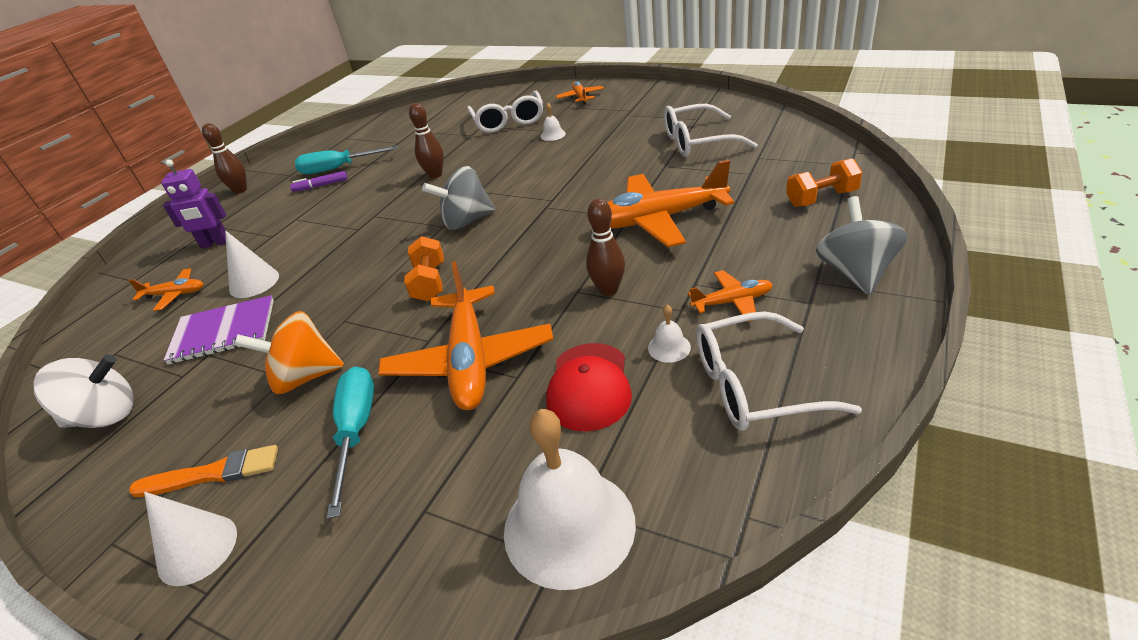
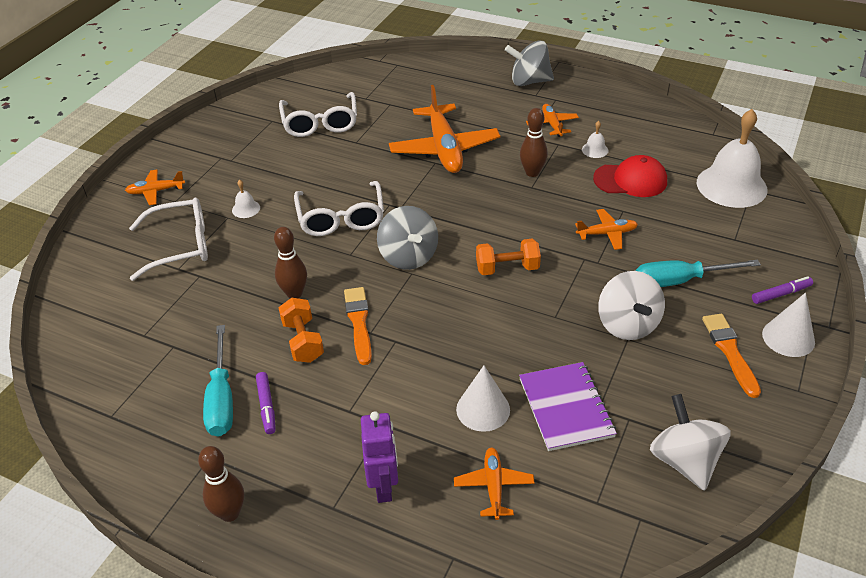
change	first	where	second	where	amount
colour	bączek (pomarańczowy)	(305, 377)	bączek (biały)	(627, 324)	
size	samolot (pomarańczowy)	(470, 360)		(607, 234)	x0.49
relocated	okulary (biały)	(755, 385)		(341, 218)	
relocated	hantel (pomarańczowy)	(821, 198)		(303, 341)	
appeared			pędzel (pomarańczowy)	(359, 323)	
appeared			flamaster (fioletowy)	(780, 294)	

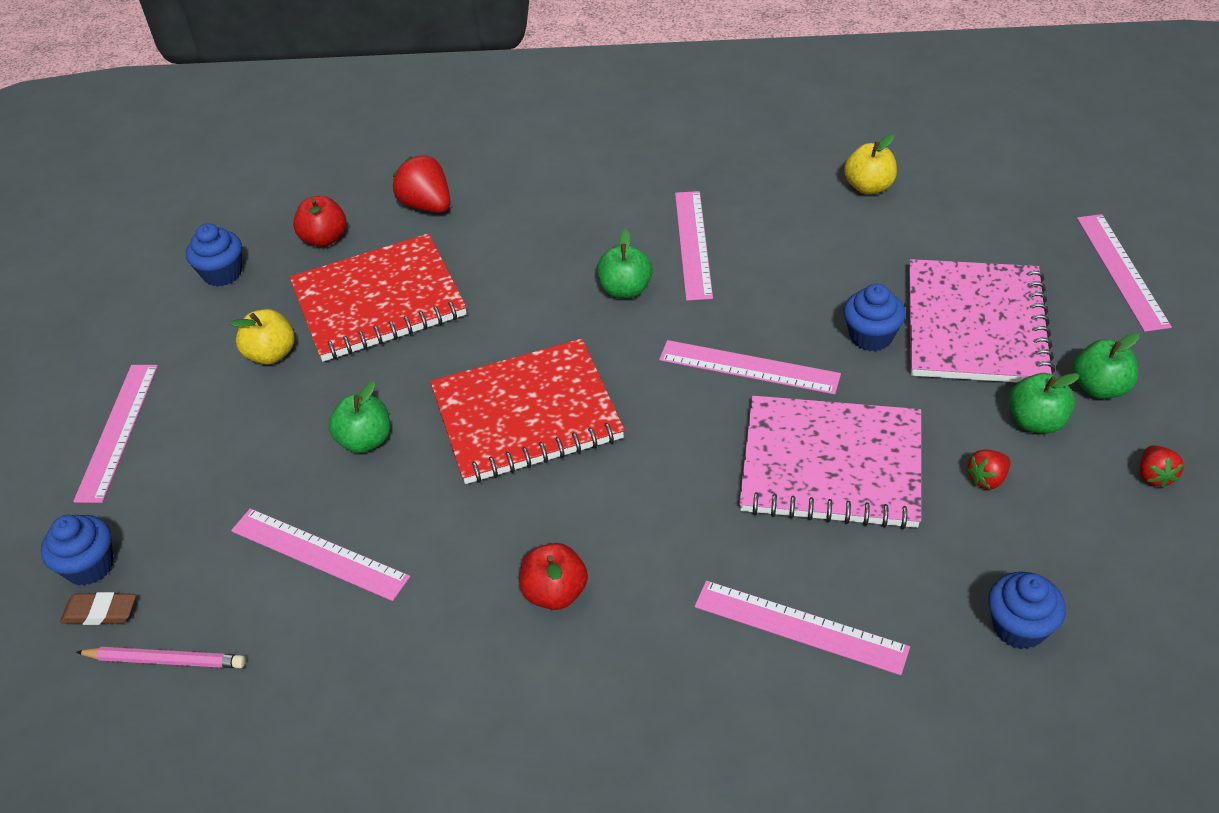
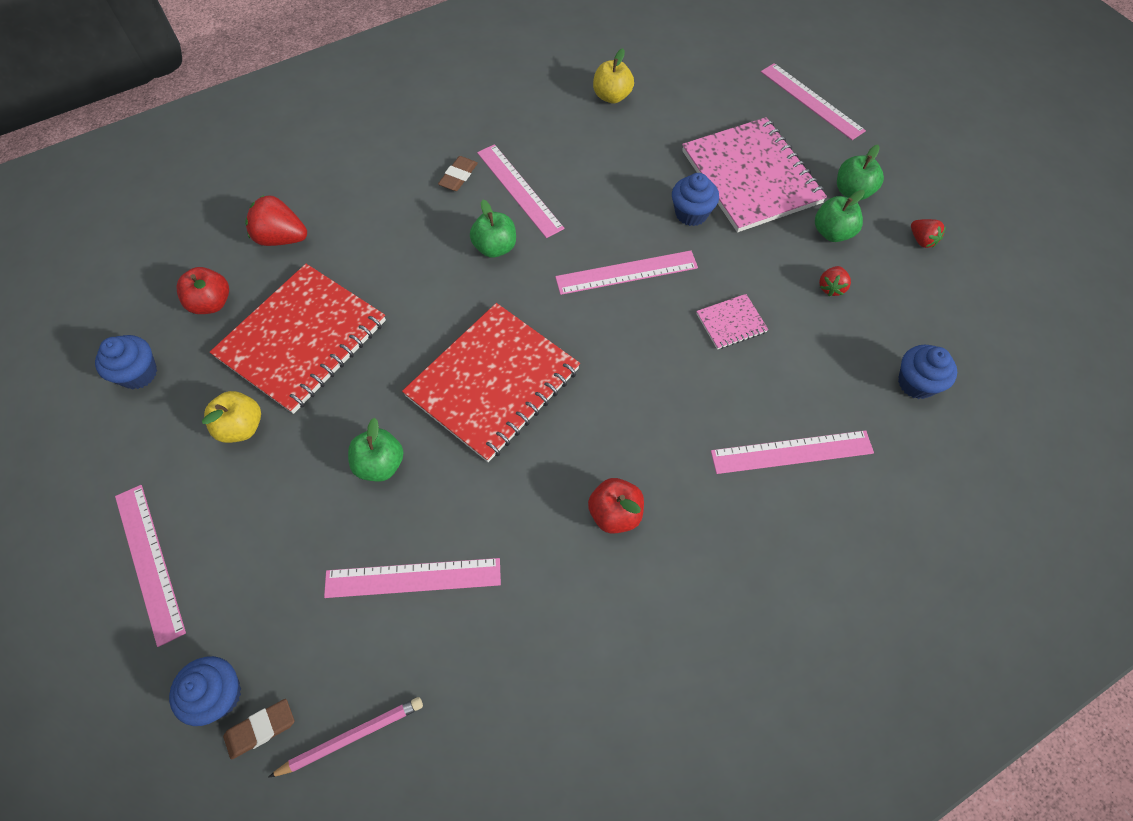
change	first	where	second	where	amount
size	zeszyt (różowy)	(831, 465)		(731, 323)	x0.43
appeared			gumka do mazania (brązowy)	(458, 176)	

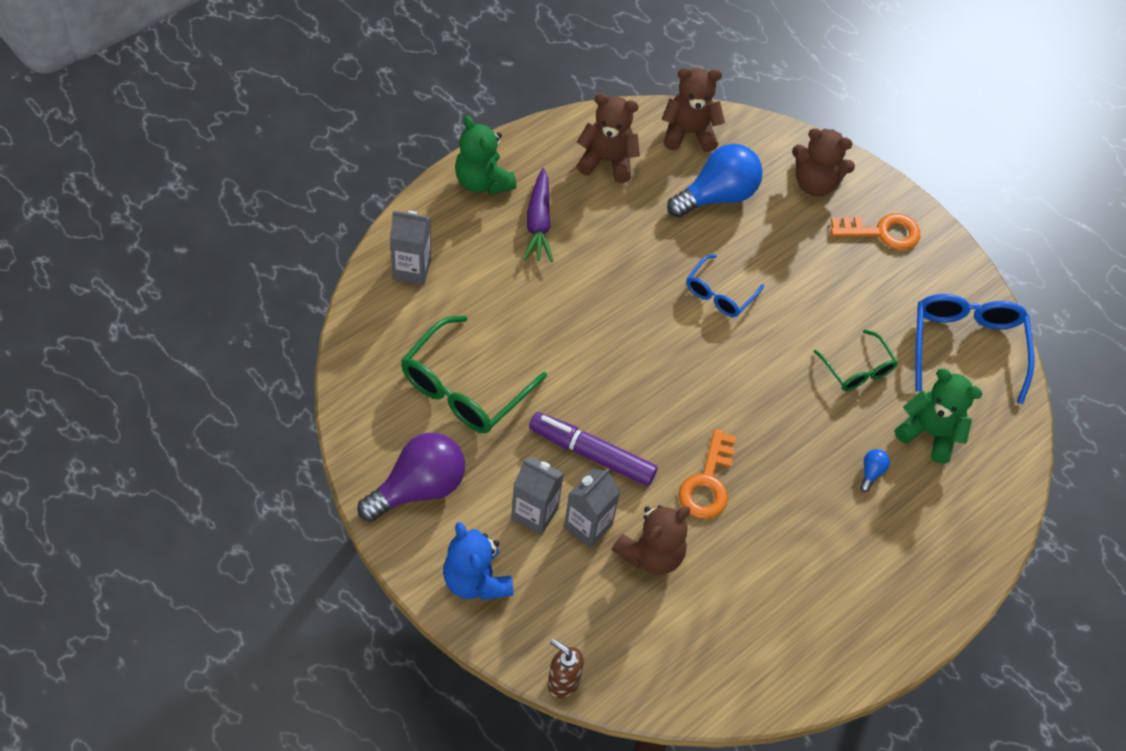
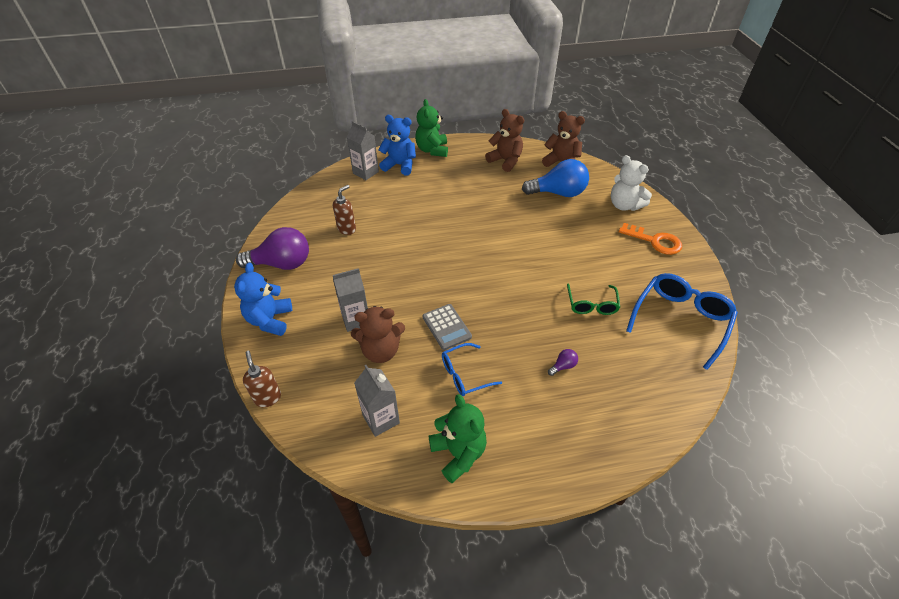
change	first	where	second	where	amount
exchanged	okulary (zielony)	(465, 388)	dozownik mydła (brązowy)	(347, 229)	
relocated	karton mleka (szary)	(534, 513)		(381, 419)	
missing	marchewka (fioletowy)	(538, 223)			
missing	flamaster (fioletowy)	(592, 454)			
exchanged	klucz (pomarańczowy)	(707, 483)	kalkulator (szary)	(446, 327)	
relocated	okulary (niebieski)	(720, 293)		(465, 374)	
colour	miś (brązowy)	(815, 183)	miś (biały)	(624, 205)	
colour	żarówka (niebieski)	(871, 472)	żarówka (fioletowy)	(563, 366)	
relocated	miś (zielony)	(929, 433)		(458, 453)	
appeared			miś (niebieski)	(400, 165)	

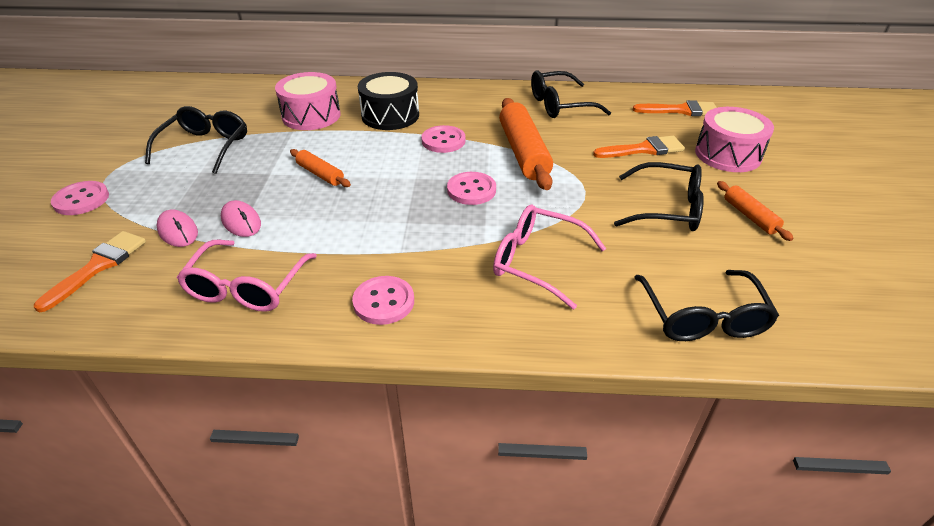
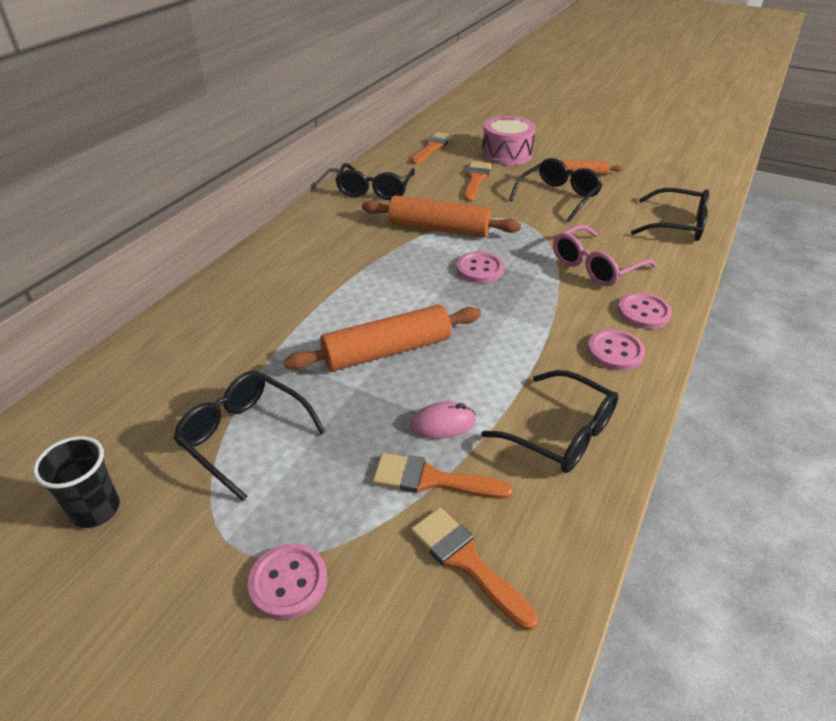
change	first	where	second	where	amount
exchanged	myszka (różowy)	(178, 231)	pędzel (pomarańczowy)	(431, 479)	
colour	okulary (różowy)	(247, 286)	okulary (czarny)	(560, 433)	
missing	bęben (różowy)	(311, 116)			
size	wałek do ciasta (pomarańczowy)	(320, 174)		(387, 351)	x1.90
missing	bęben (czarny)	(390, 115)			
relocated	guzik (różowy)	(443, 141)		(643, 312)	
appeared			szklanka (czarny)	(96, 510)	

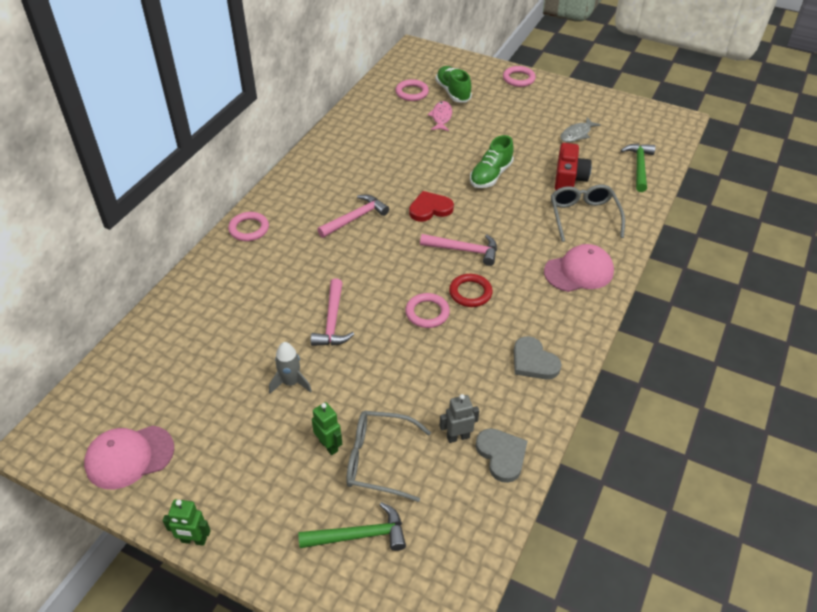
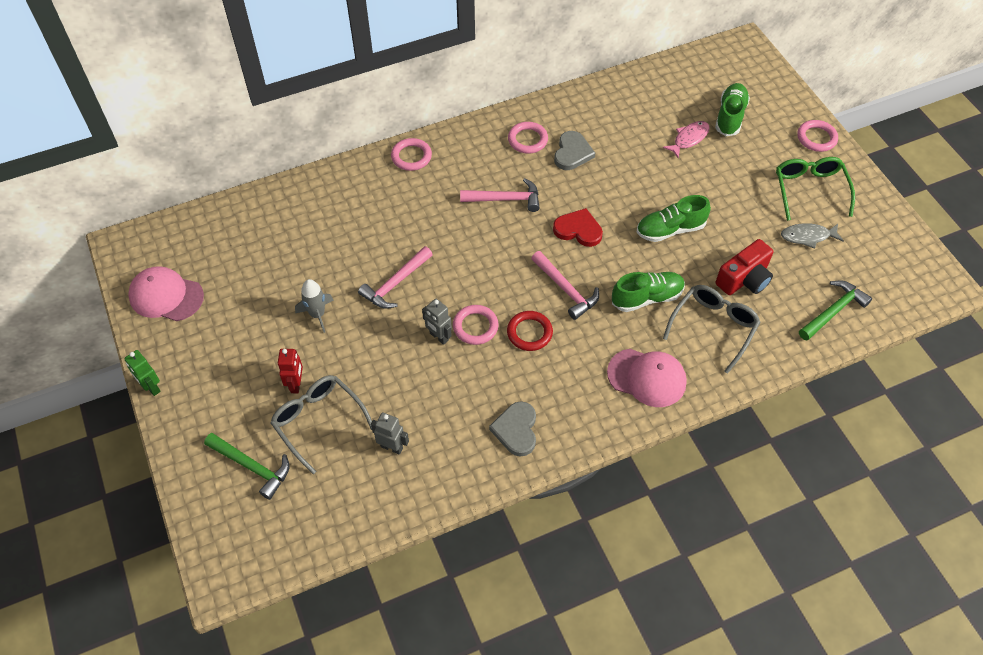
change	first	where	second	where	amount
colour	robot (zielony)	(329, 445)	robot (czerwony)	(296, 384)	
relocated	pierścień (różowy)	(412, 93)		(527, 140)	
relocated	serce (szary)	(501, 455)		(572, 153)	
appeared			robot (szary)	(439, 337)	
appeared			but (zielony)	(647, 298)	
appeared			okulary (zielony)	(809, 190)	

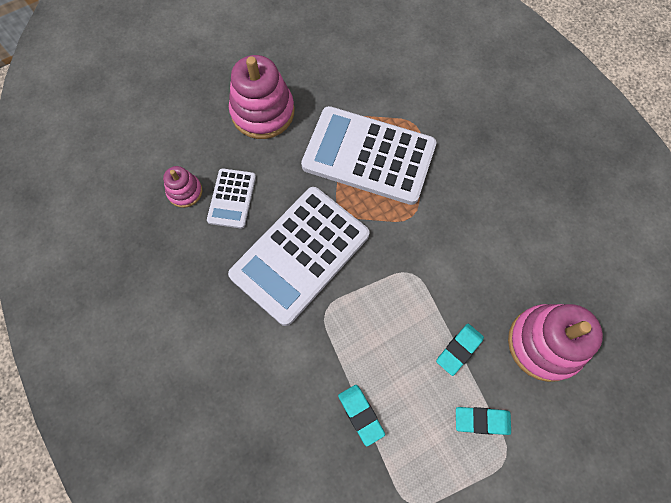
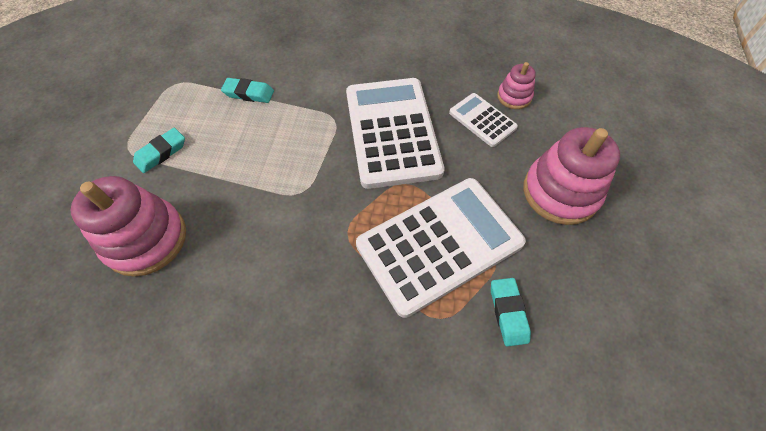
change	first	where	second	where	amount
relocated	gumka do mazania (turkusowy)	(459, 349)		(508, 313)	

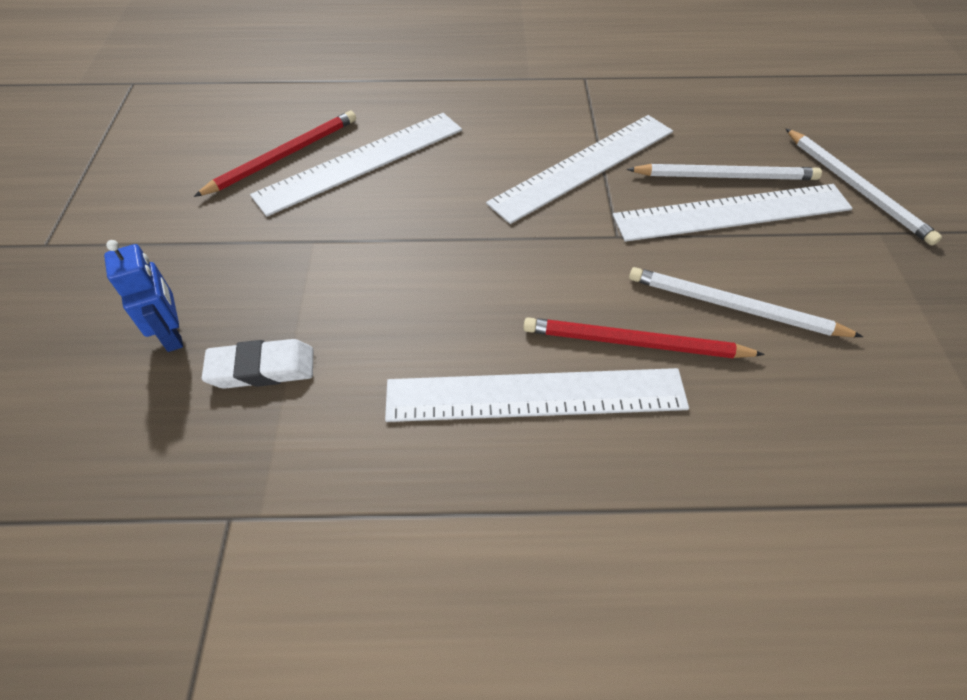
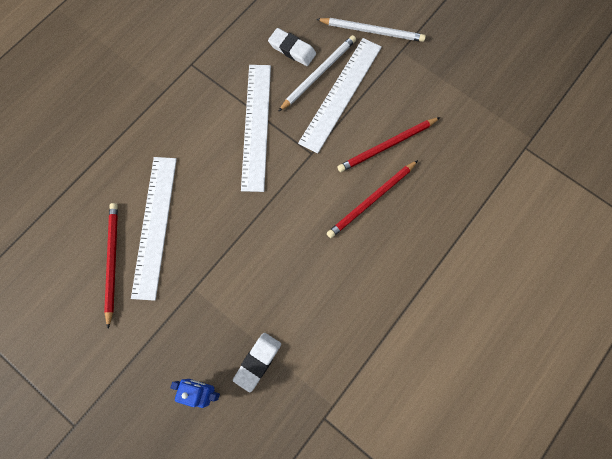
change	first	where	second	where	amount
missing	linijka (biały)	(535, 394)			
colour	ołówek (biały)	(733, 307)	ołówek (czerwony)	(387, 146)	
appeared			gumka do mazania (biały)	(292, 49)	

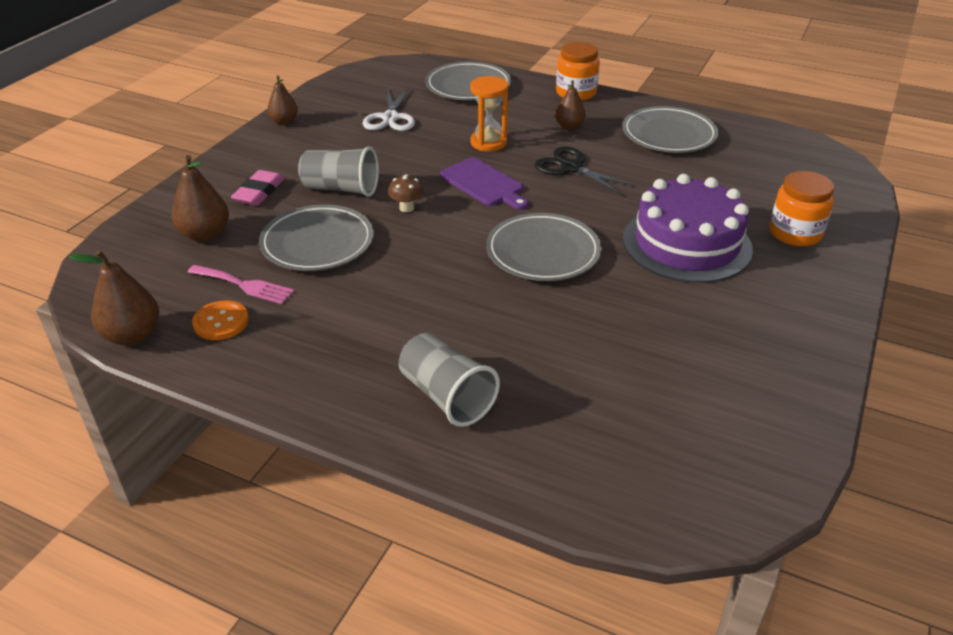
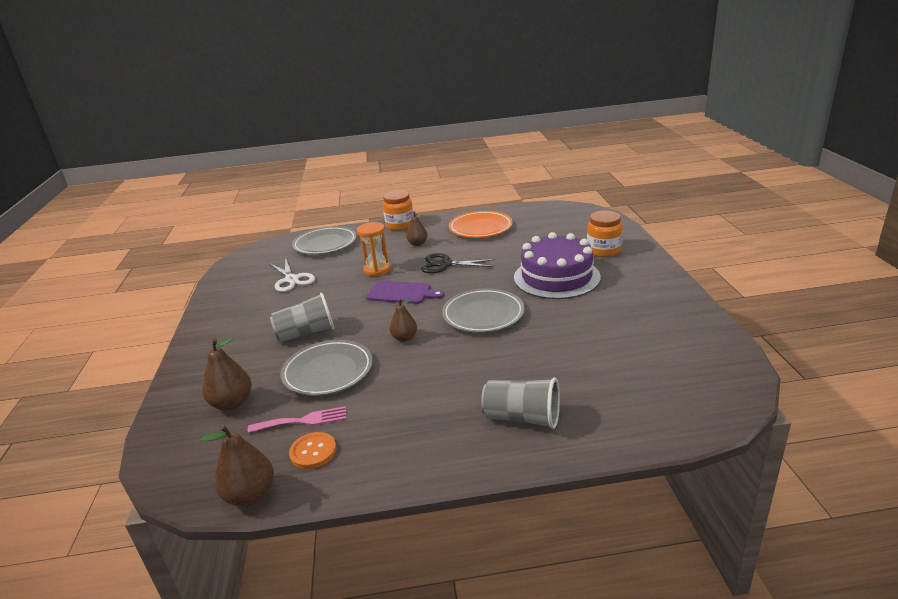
change	first	where	second	where	amount
missing	gumka do mazania (różowy)	(259, 192)			
relocated	gruszka (brązowy)	(284, 121)		(404, 338)	
missing	grzyb (brązowy)	(406, 208)			
colour	talerz (szary)	(669, 135)	talerz (pomarańczowy)	(480, 228)	

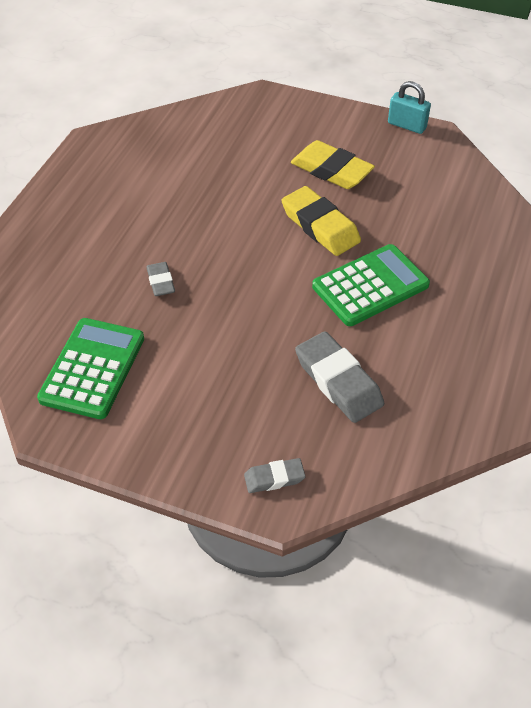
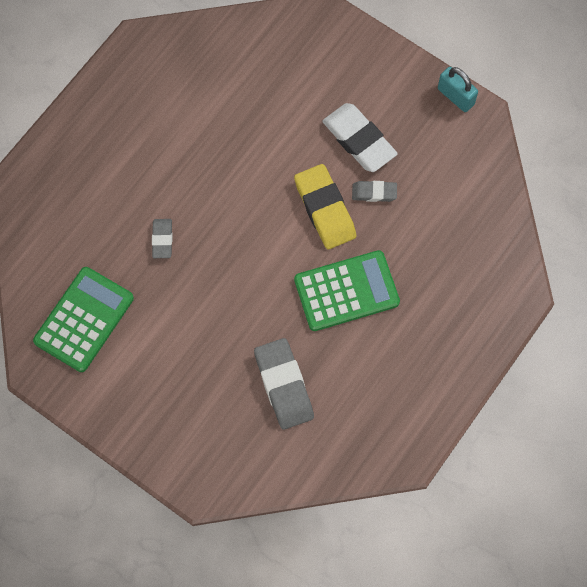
change	first	where	second	where	amount
relocated	gumka do mazania (szary)	(274, 478)		(374, 193)	
colour	gumka do mazania (żółty)	(331, 170)	gumka do mazania (biały)	(359, 140)	

